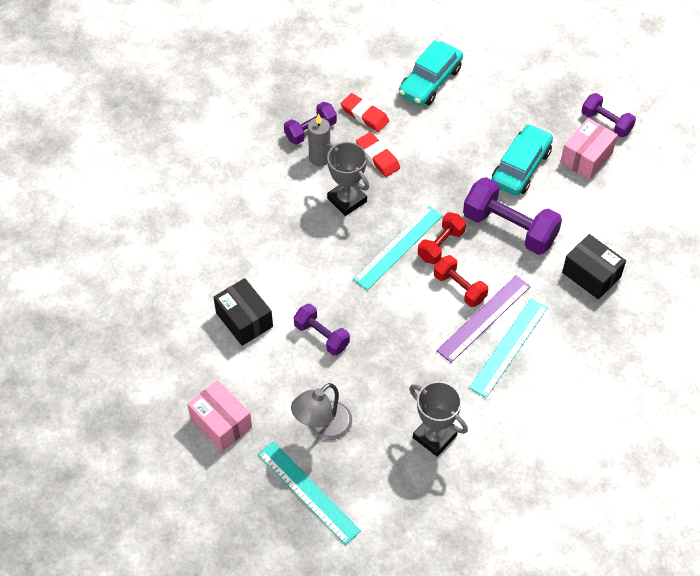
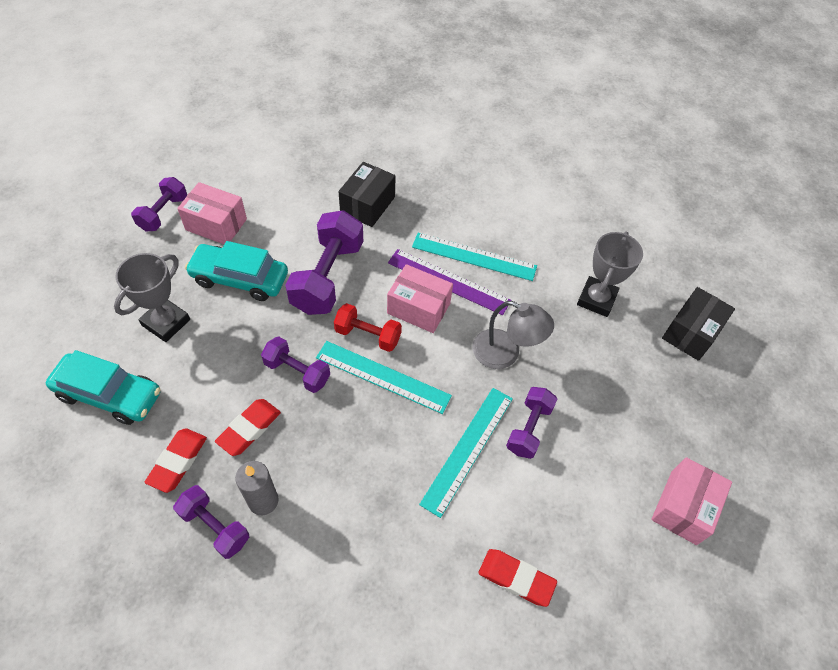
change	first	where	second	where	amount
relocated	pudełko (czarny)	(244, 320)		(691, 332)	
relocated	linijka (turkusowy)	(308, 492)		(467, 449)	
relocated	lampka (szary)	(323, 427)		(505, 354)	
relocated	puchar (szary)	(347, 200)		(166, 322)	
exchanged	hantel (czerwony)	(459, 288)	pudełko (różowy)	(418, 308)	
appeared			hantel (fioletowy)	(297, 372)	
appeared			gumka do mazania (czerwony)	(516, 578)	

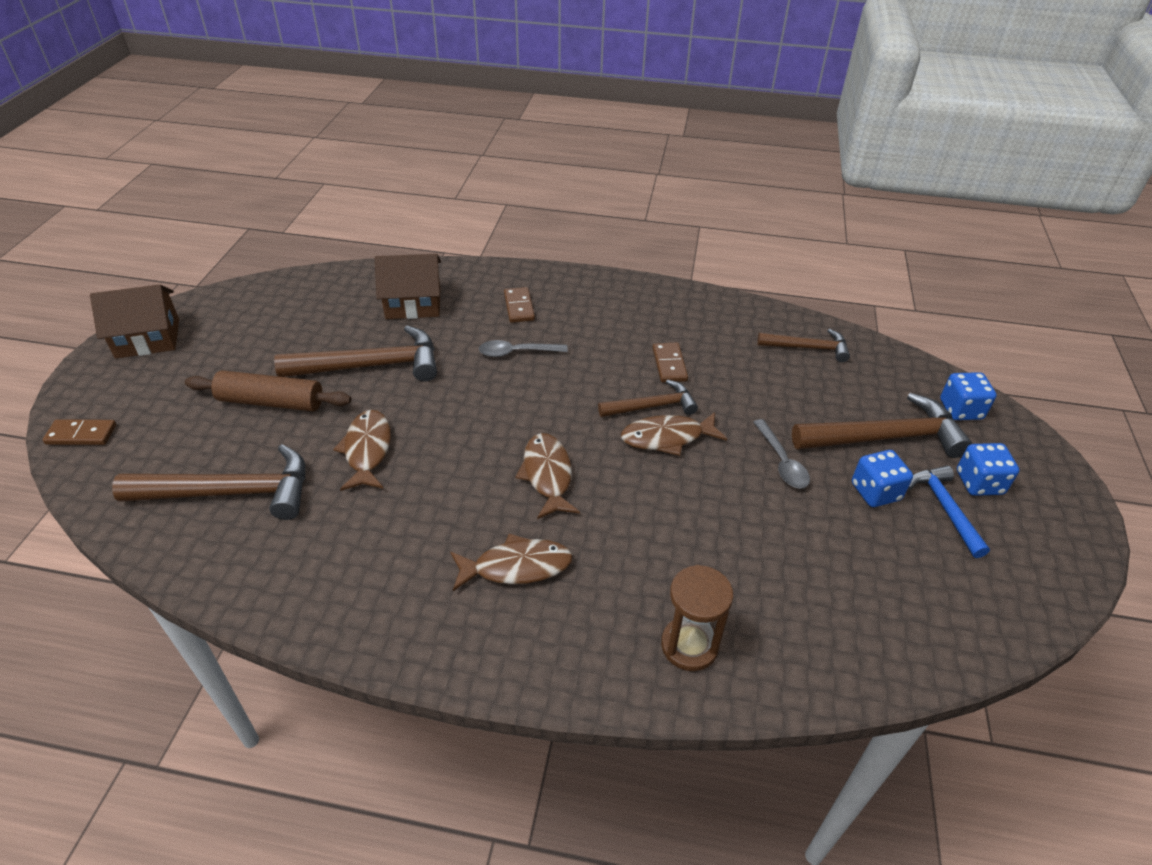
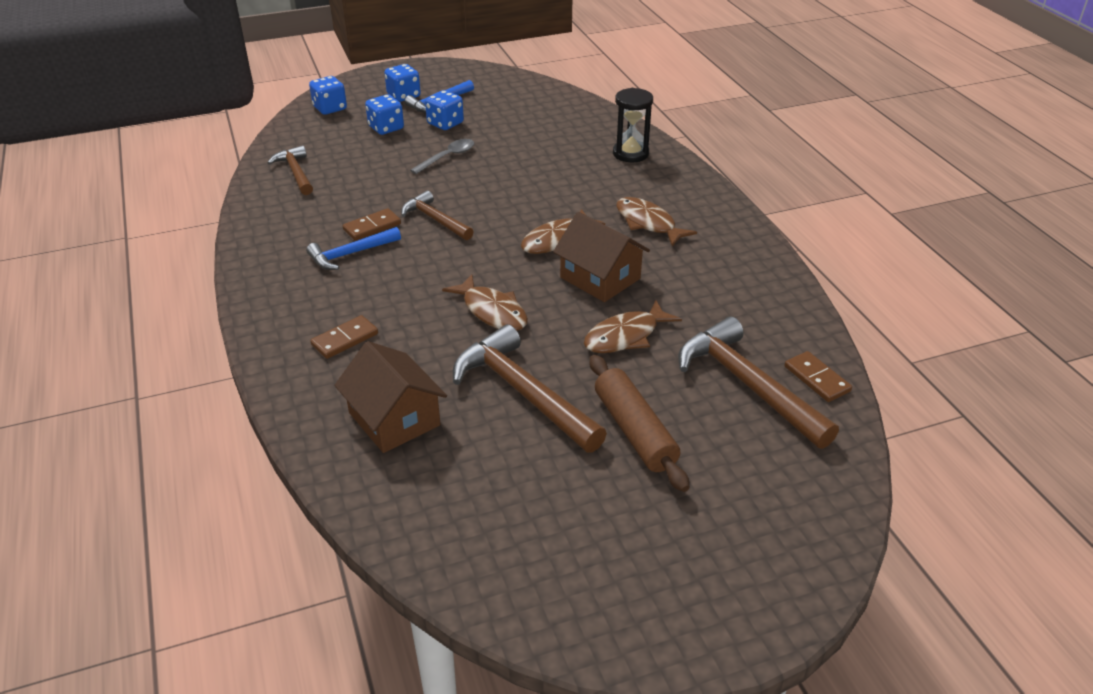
change	first	where	second	where	amount
relocated	kostka domina (brązowy)	(81, 434)		(816, 379)	
relocated	domek (brązowy)	(147, 338)		(600, 278)	
missing	łyżka (szary)	(517, 352)			
relocated	ryba (brązowy)	(667, 438)		(492, 311)	
colour	klepsydra (brązowy)	(689, 645)	klepsydra (czarny)	(630, 153)	
exchanged	młotek (brązowy)	(885, 438)	kostka do gry (niebieski)	(386, 128)	
appeared			młotek (niebieski)	(350, 254)	

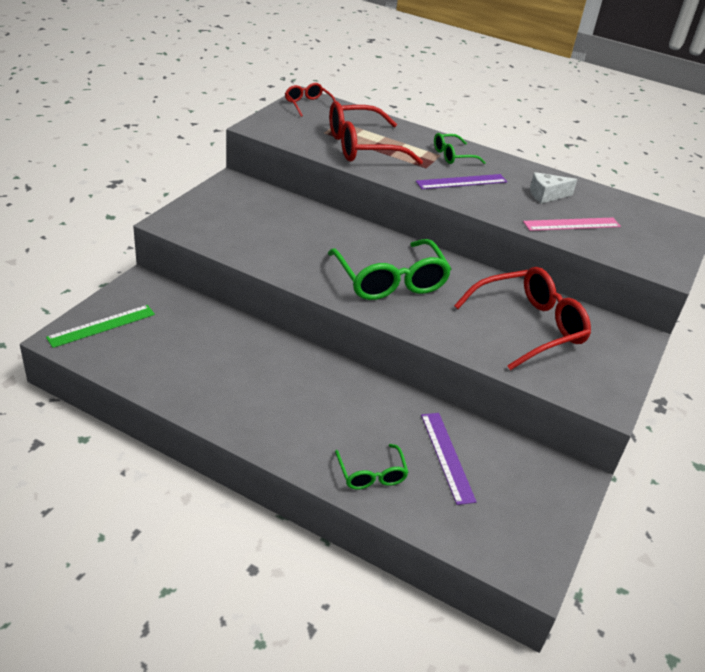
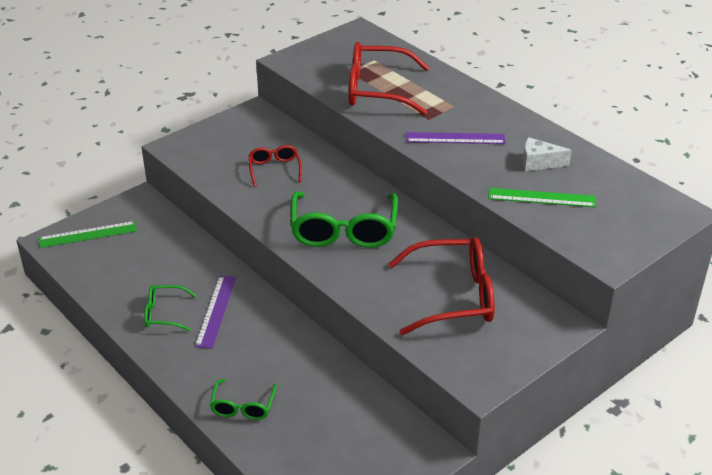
change	first	where	second	where	amount
relocated	okulary (czerwony)	(308, 105)		(274, 169)	
relocated	linijka (fioletowy)	(447, 456)		(216, 311)	
relocated	okulary (zielony)	(452, 156)		(164, 313)	
colour	linijka (różowy)	(572, 224)	linijka (zielony)	(541, 198)	

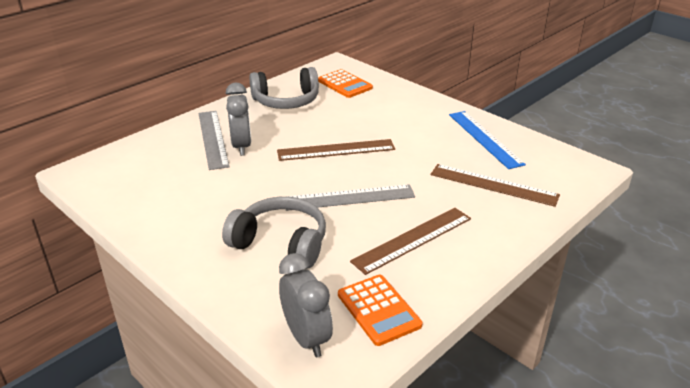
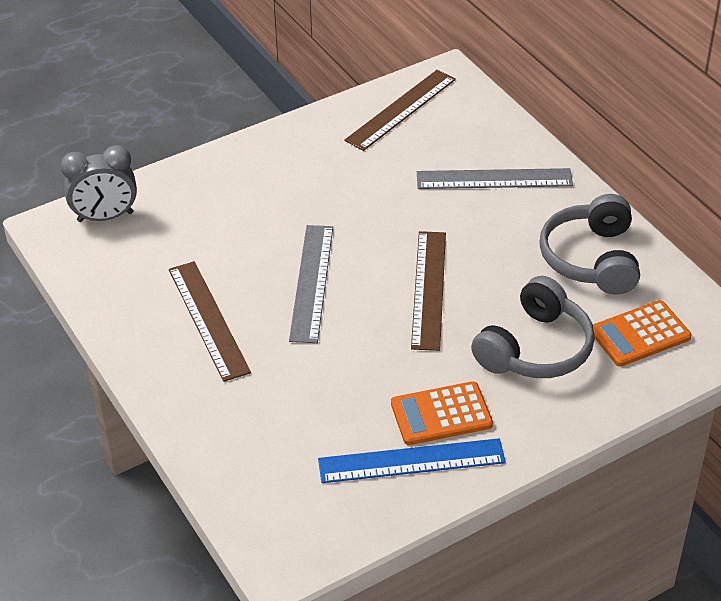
change	first	where	second	where	amount
relocated	słuchawki (szary)	(281, 243)		(535, 348)	
missing	budzik (szary)	(241, 146)			
relocated	kalkulator (pomarańczowy)	(378, 310)		(441, 414)	
relocated	linijka (brązowy)	(493, 185)		(401, 109)	

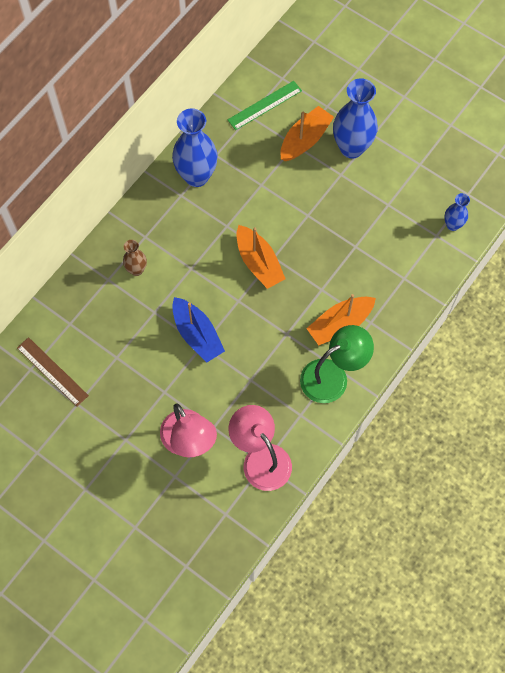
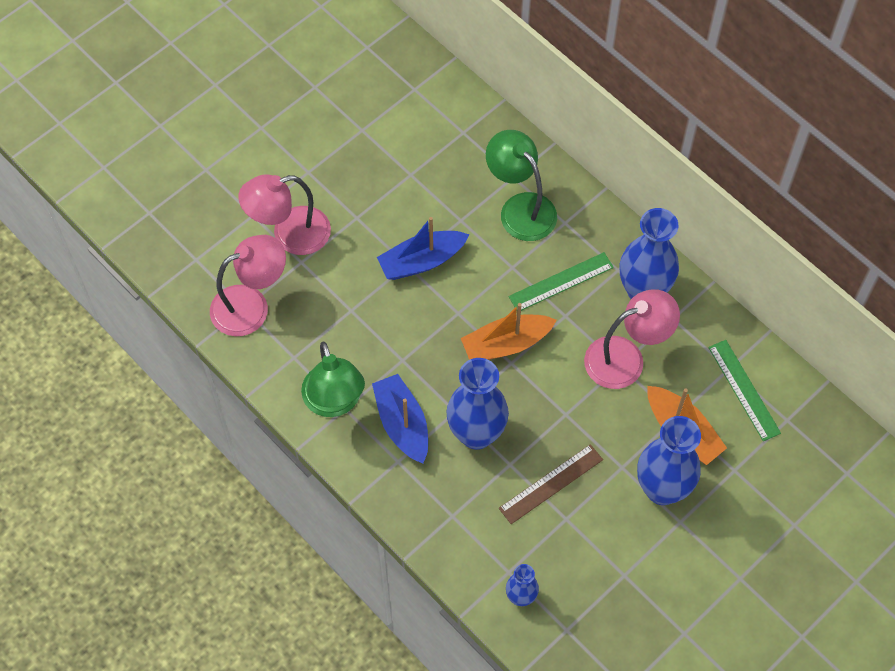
change	first	where	second	where	amount
relocated	linijka (brązowy)	(52, 371)		(551, 484)	
exchanged	wazon (brązowy)	(136, 270)	lampka (zielony)	(520, 208)	
colour	łódka (pomarańczowy)	(340, 324)	łódka (niebieski)	(402, 424)	
appeared			wazon (niebieski)	(476, 434)	
appeared			linijka (zielony)	(561, 282)	
appeared			lampka (różowy)	(626, 358)	

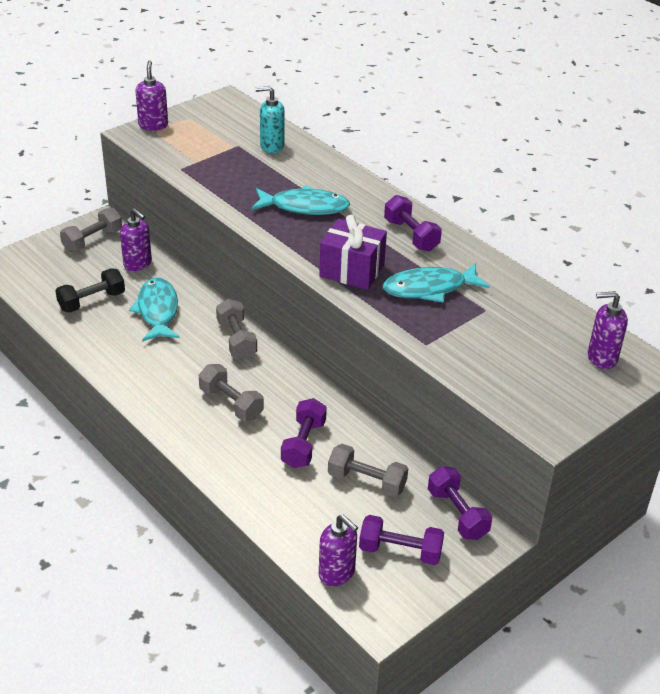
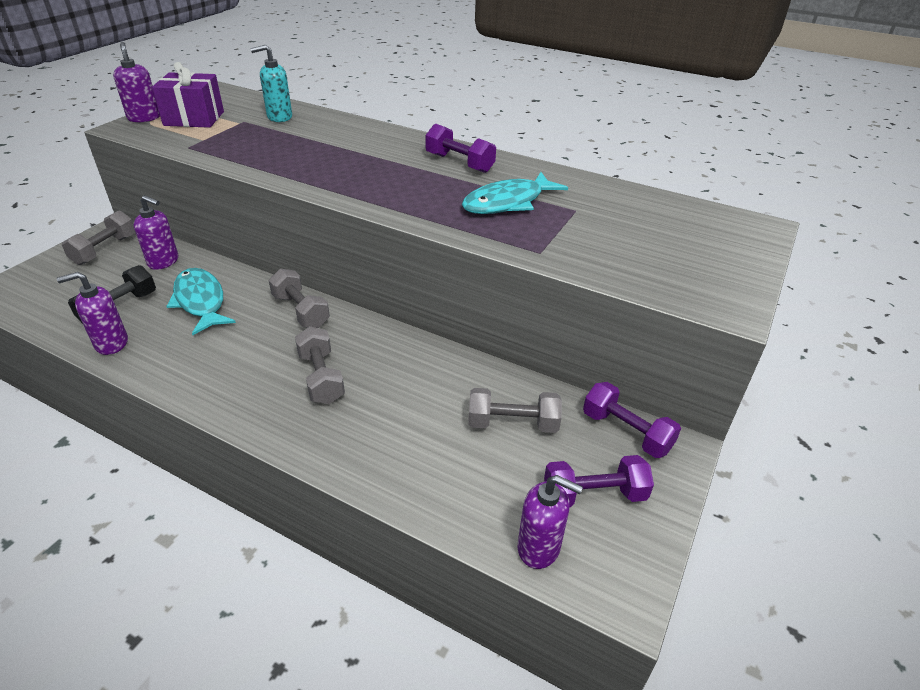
change	first	where	second	where	amount
spun	hantel (szary)	(231, 403)		(321, 377)	45 degrees clockwise
missing	ryba (turkusowy)	(304, 207)			
missing	hantel (fioletowy)	(303, 444)			
relocated	prezent (fioletowy)	(352, 270)		(194, 118)	
relocated	dozownik mydła (fioletowy)	(601, 358)		(111, 343)	

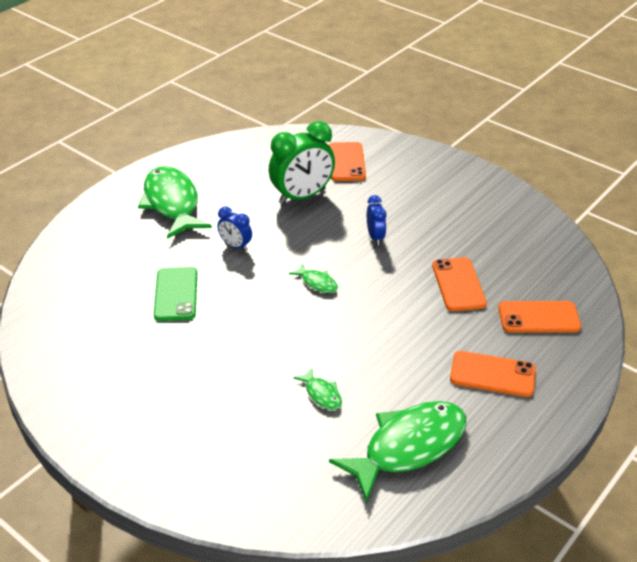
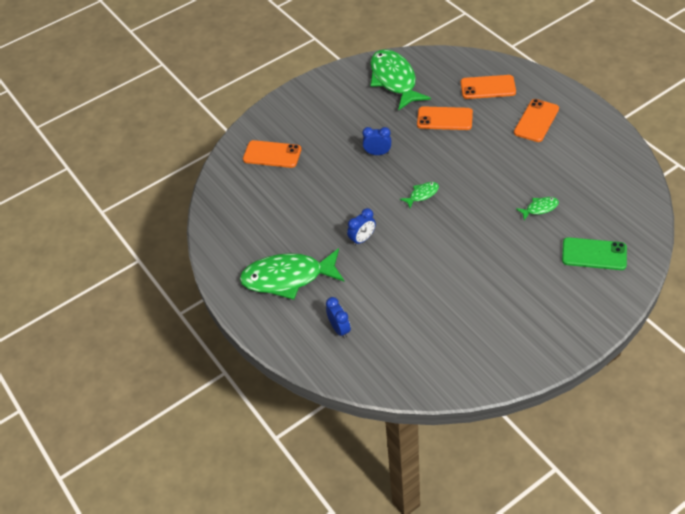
change	first	where	second	where	amount
relocated	telefon (zielony)	(176, 294)		(594, 254)	
missing	budzik (zielony)	(302, 196)			
relocated	ryba (zielony)	(408, 446)		(394, 80)	
spun	telefon (pomarańczowy)	(538, 317)		(488, 87)	75 degrees clockwise
appeared			budzik (niebieski)	(339, 329)	

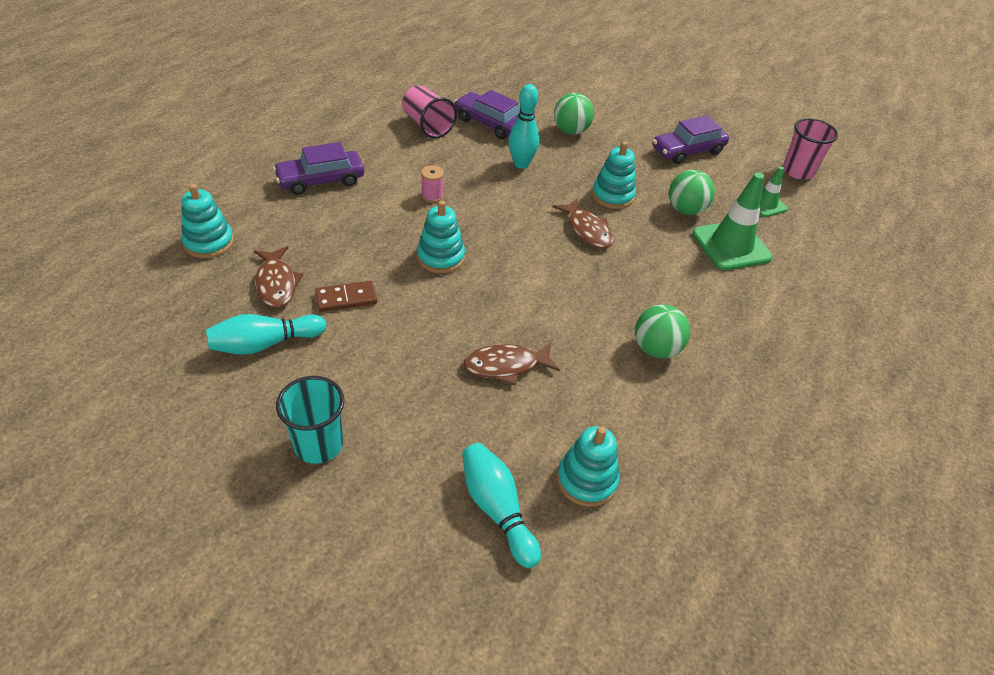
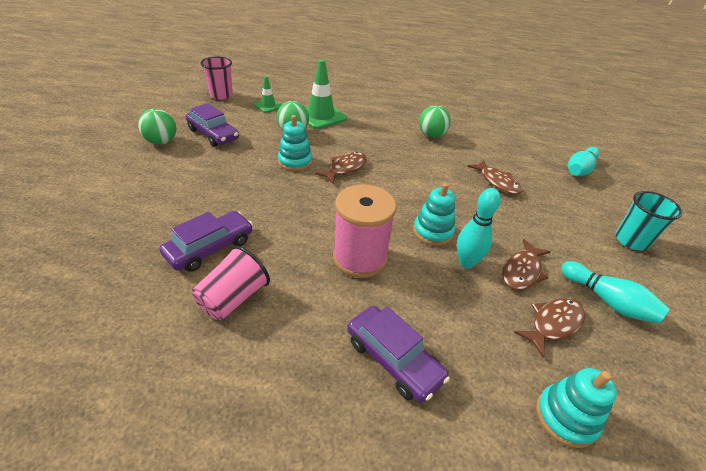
change	first	where	second	where	amount
exchanged	kostka domina (brązowy)	(346, 298)	ryba (brązowy)	(522, 271)	
size	szpulka (różowy)	(432, 196)		(360, 258)	x2.45
spun	samochód (fioletowy)	(490, 124)		(210, 248)	150 degrees counterclockwise
relocated	kręgiel (turkusowy)	(521, 164)		(466, 262)	
relocated	piłka (zielony)	(571, 131)		(161, 142)	
missing	zabawka nakładanka (turkusowy)	(586, 480)			

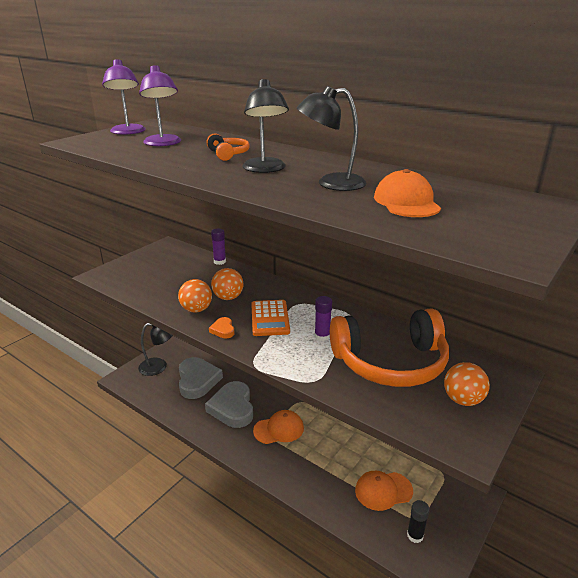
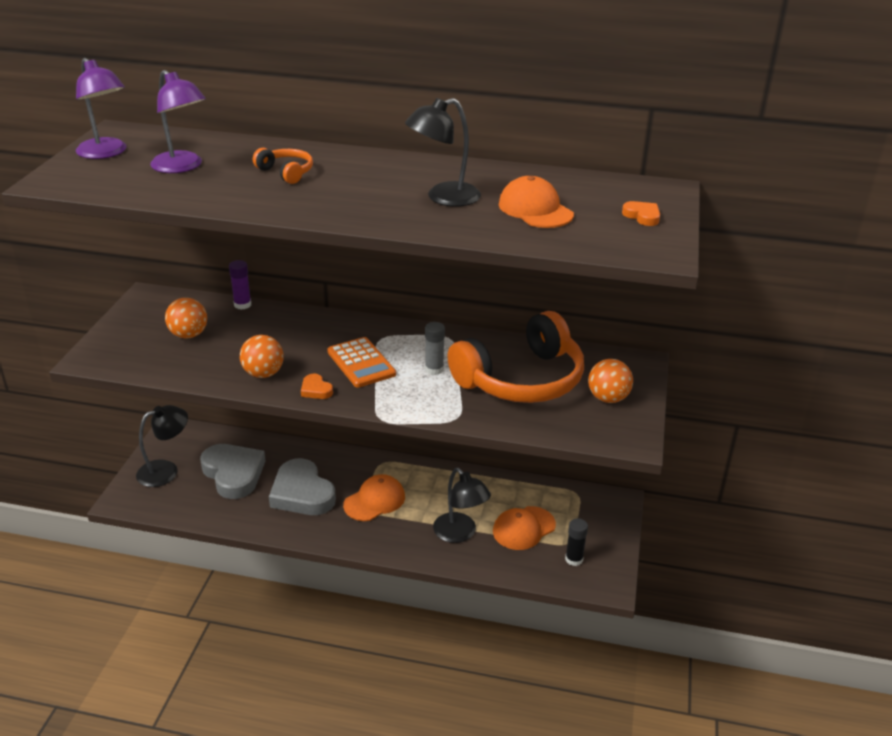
change	first	where	second	where	amount
relocated	piłka (pomarańczowy)	(228, 297)		(189, 335)	
relocated	lampka (czarny)	(265, 169)		(460, 533)	
colour	klej w sztyfcie (fioletowy)	(322, 336)	klej w sztyfcie (szary)	(434, 369)	
appeared			serce (pomarańczowy)	(642, 216)	

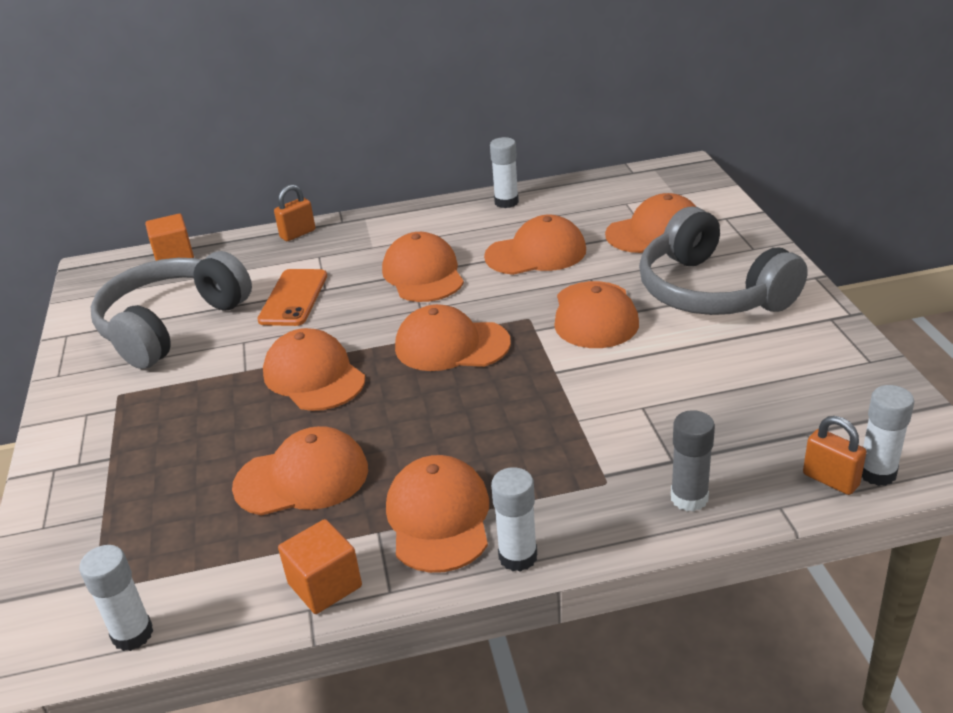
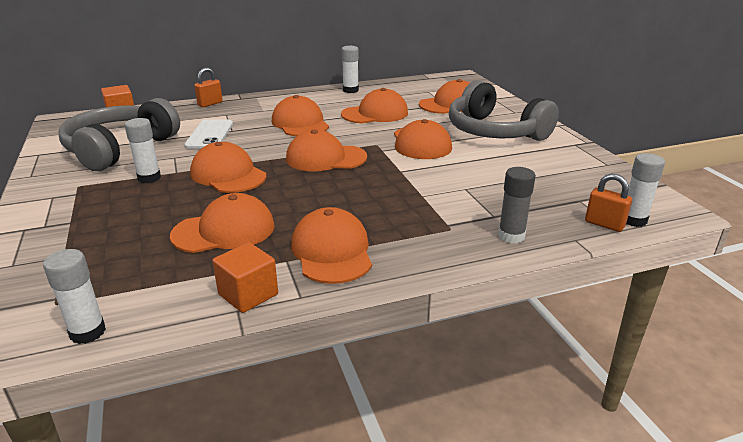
change	first	where	second	where	amount
colour	telefon (pomarańczowy)	(293, 298)	telefon (biały)	(209, 135)	
relocated	klej w sztyfcie (biały)	(518, 556)		(149, 178)	

